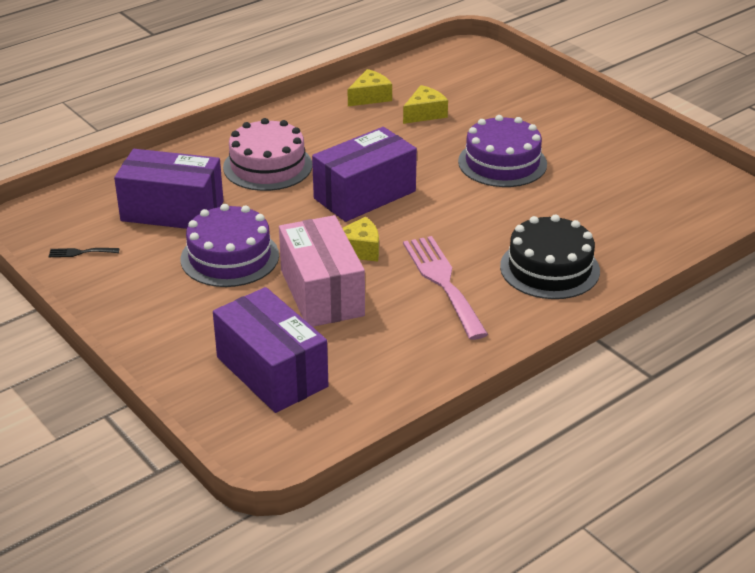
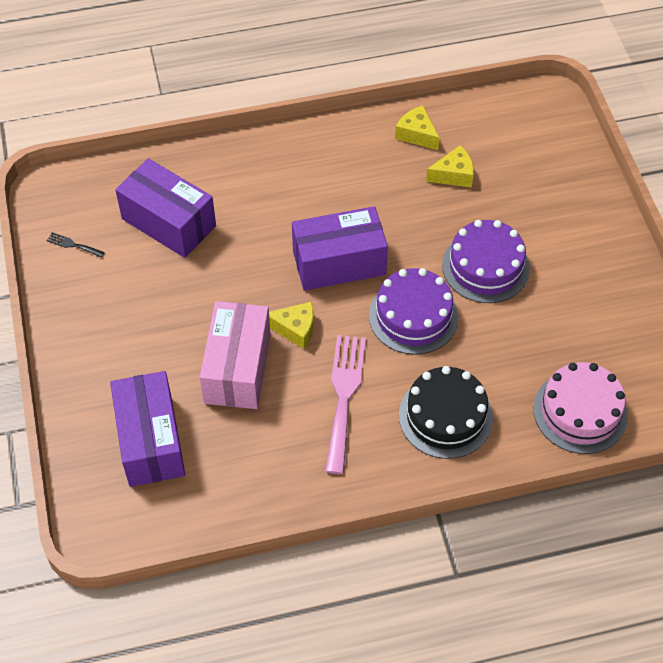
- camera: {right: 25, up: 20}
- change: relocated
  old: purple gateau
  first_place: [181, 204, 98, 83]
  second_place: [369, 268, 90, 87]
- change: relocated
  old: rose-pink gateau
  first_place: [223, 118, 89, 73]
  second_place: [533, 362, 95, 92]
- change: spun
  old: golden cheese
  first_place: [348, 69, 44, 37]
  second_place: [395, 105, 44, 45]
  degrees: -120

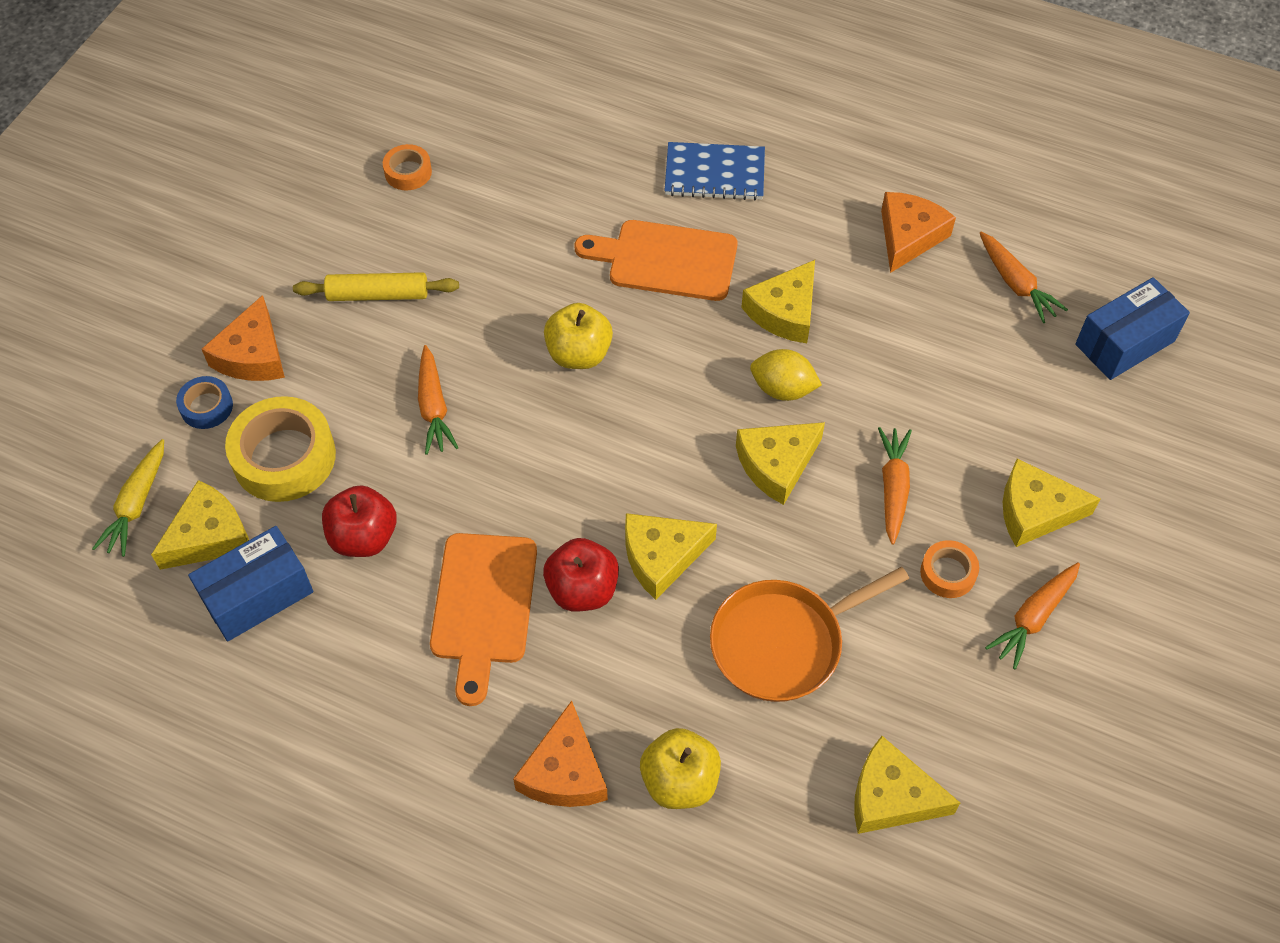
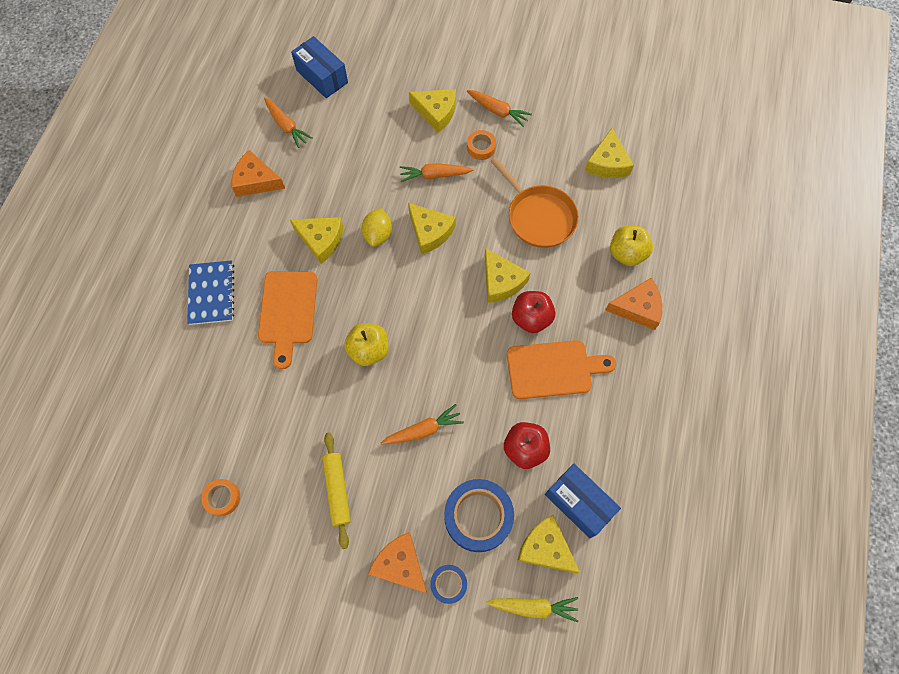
- camera: {right: -100, up: 10}
- change: colour
  old: golden tape
  new: cobalt tape
  first_place: [225, 396, 111, 106]
  second_place: [444, 479, 70, 73]
- change: spun
  old: bright orange cheese
  first_place: [202, 295, 83, 86]
  second_place: [368, 532, 59, 61]
  degrees: -135
- change: spun
  old: bright orange carrot
  first_place: [980, 232, 88, 91]
  second_place: [264, 98, 49, 50]
  degrees: 90
- change: spun
  old: golden cheese
  first_place: [1003, 459, 98, 88]
  second_place: [409, 89, 47, 44]
  degrees: -60

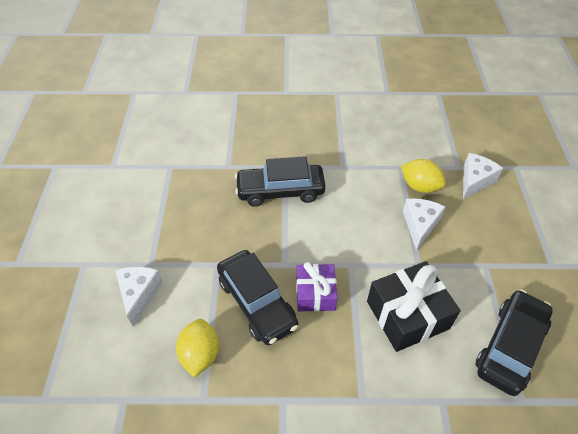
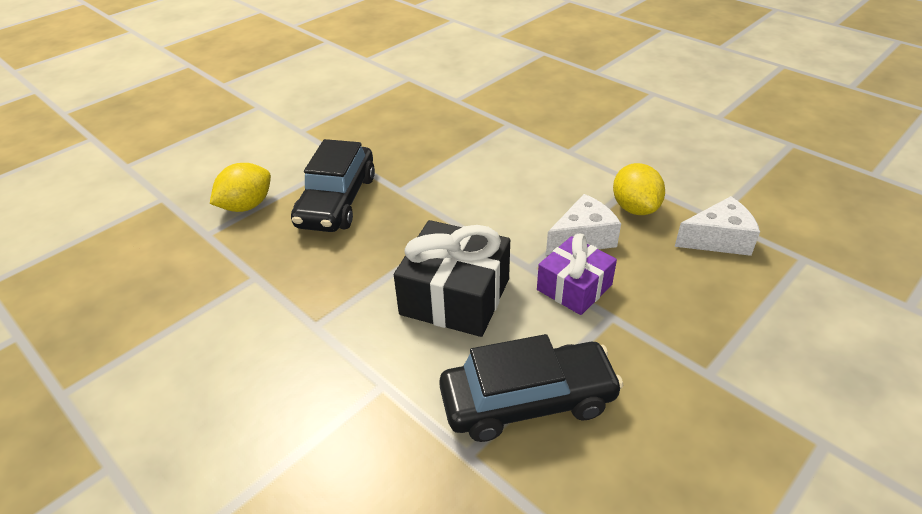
- camera: {right: 45, up: -10}
- change: missing
  old: white cheese
  first_place: [115, 267, 48, 59]
- change: missing
  old: ebony automobile
  first_place: [235, 156, 91, 51]
- change: relocated
  old: purple wrapped gift
  first_place: [296, 262, 41, 50]
  second_place: [537, 234, 80, 81]

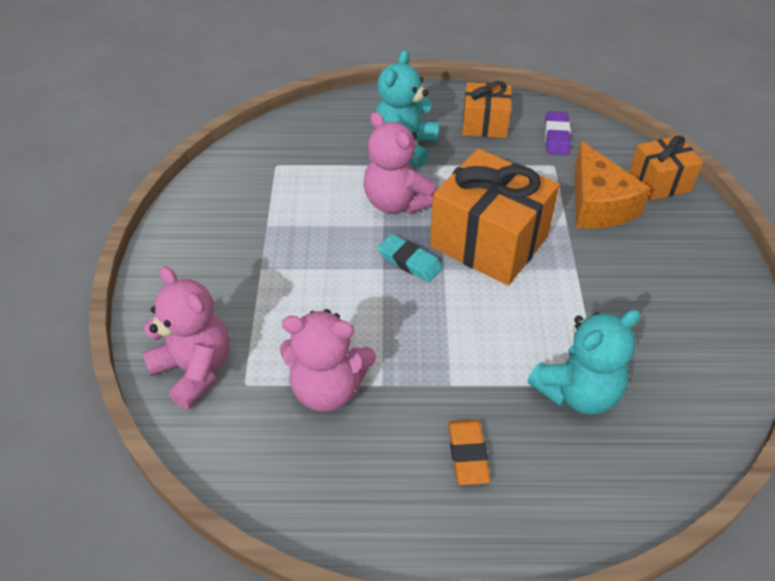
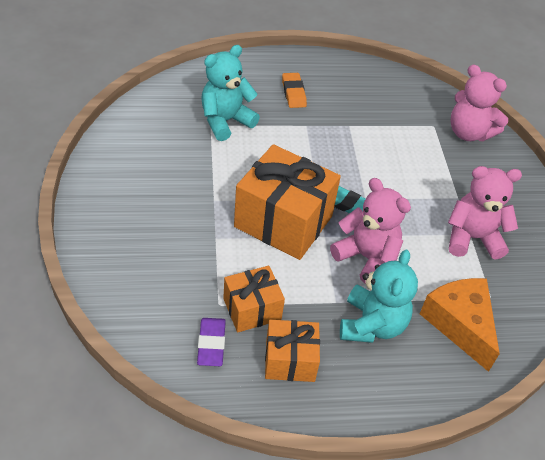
- camera: {right: 170, up: 0}
- change: relocated
  old: rose-pink teddy bear
  first_place: [280, 309, 96, 103]
  second_place: [448, 166, 74, 93]
- change: relocated
  old: bright orange cheese
  first_place: [575, 141, 76, 88]
  second_place: [420, 278, 80, 94]
- change: relocated
  old: bright orange wrapped gift
  first_place: [629, 135, 74, 66]
  second_place: [223, 266, 62, 66]

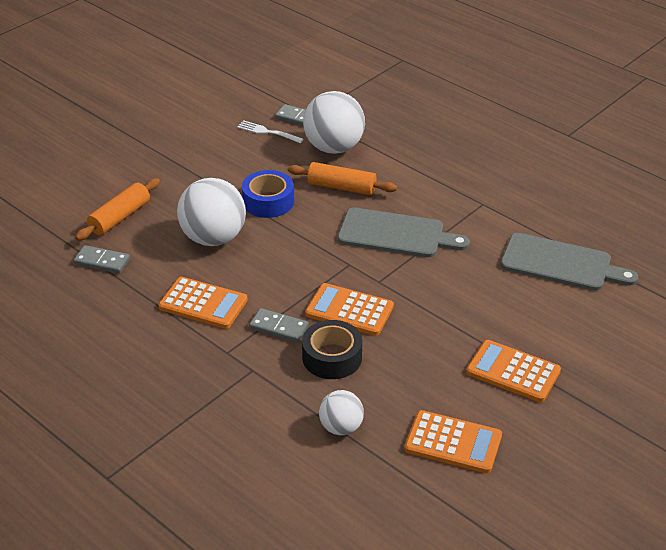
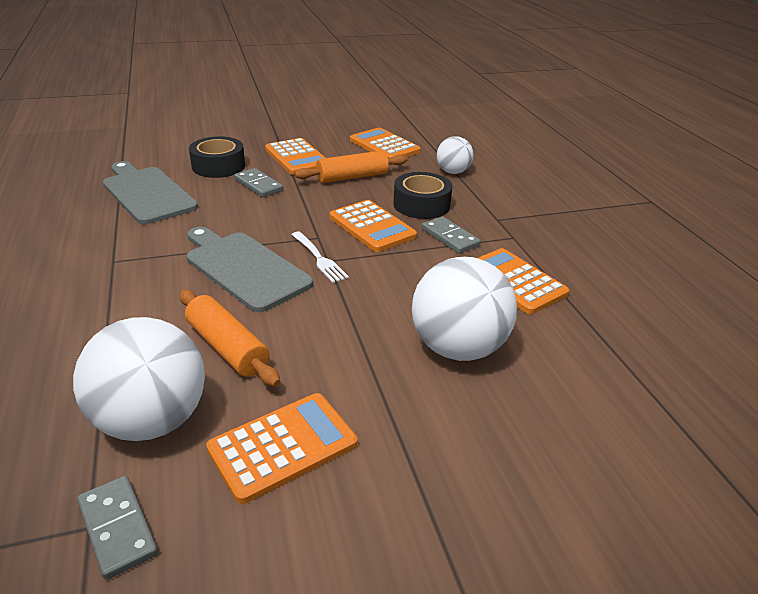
- camera: {right: -150, up: -5}
- change: missing
  old: cobalt tape
  first_place: [242, 170, 52, 48]
- change: appeared
  new: ebony tape
  second_place: [189, 136, 56, 42]
- change: appeared
  new: bright orange adding machine
  second_place: [206, 393, 151, 111]
- change: relocated
  old: gray domino tile
  first_place: [73, 245, 57, 29]
  second_place: [234, 168, 49, 29]
- change: relocated
  old: bright orange rolling pin
  first_place: [75, 178, 85, 63]
  second_place: [295, 151, 112, 32]
- change: relocated
  old: white table fork
  first_place: [237, 120, 67, 23]
  second_place: [291, 231, 58, 52]

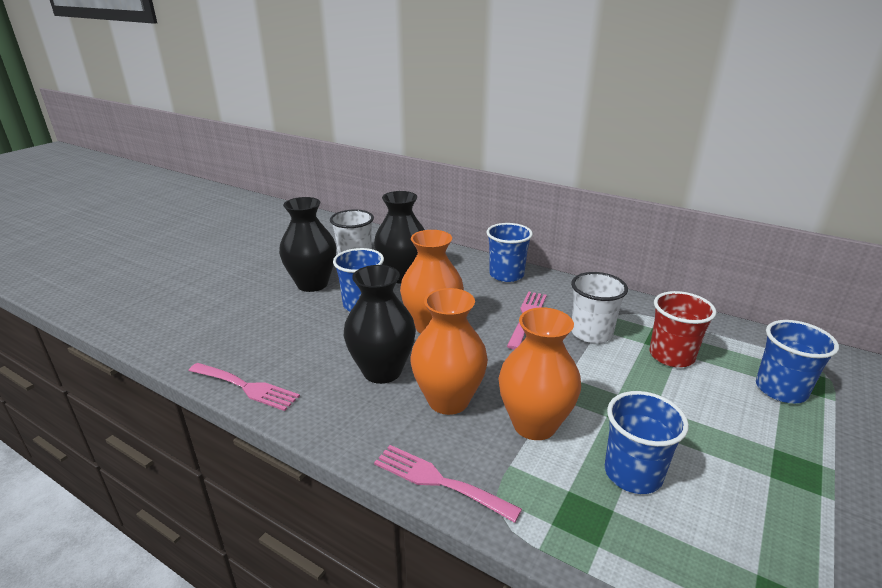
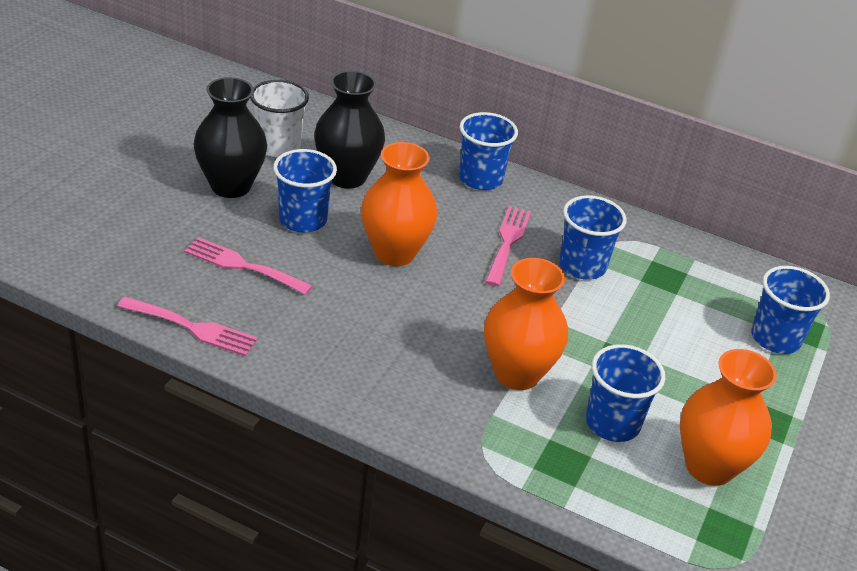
- camera: {right: -10, up: 10}
- change: missing
  old: ebony tall vase
  first_place: [344, 265, 72, 119]
- change: missing
  old: red cup
  first_place: [650, 291, 67, 76]
- change: relocated
  old: rose-pink table fork
  first_place: [374, 445, 148, 78]
  second_place: [184, 237, 129, 58]
- change: relocated
  old: bright orange tall vase
  first_place: [411, 288, 77, 127]
  second_place: [680, 349, 97, 137]
- change: colour
  old: white cup
  new: cobalt cup
  first_place: [571, 272, 57, 71]
  second_place: [559, 195, 68, 85]

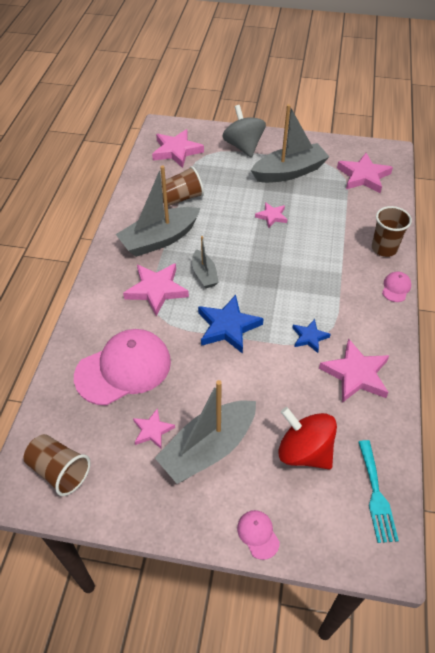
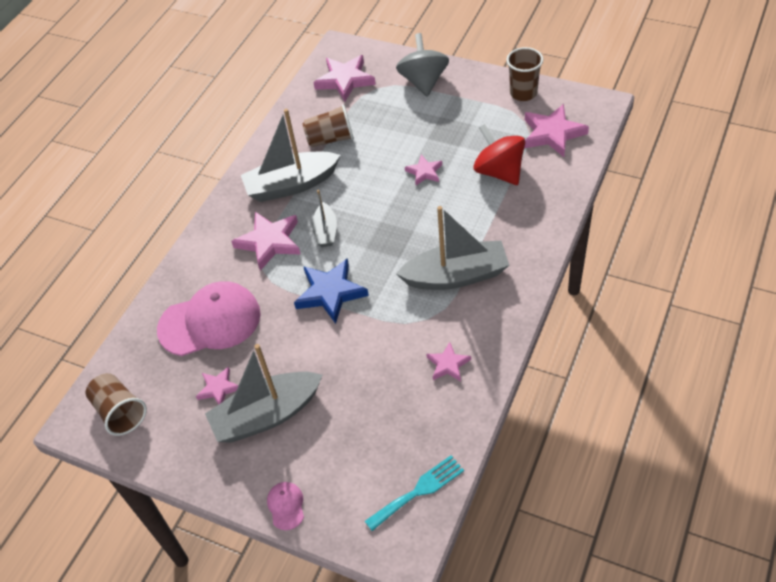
- camera: {right: 20, up: 0}
- change: missing
  old: cobalt star
  first_place: [292, 319, 39, 34]
- change: missing
  old: rose-pink baseball cap
  first_place: [382, 272, 29, 30]
- change: relocated
  old: gray boat
  first_place: [251, 104, 78, 79]
  second_place: [396, 206, 113, 84]
- change: relocated
  old: red whirligig
  first_place: [278, 407, 59, 63]
  second_place: [473, 124, 52, 61]
- change: relocated
  old: dark brown cup
  first_place: [372, 206, 40, 51]
  second_place: [506, 47, 37, 54]
- change: spun
  old: aqua table fork
  first_place: [359, 440, 40, 103]
  second_place: [365, 455, 99, 76]
  degrees: -135
- change: size
  old: rose-pink star
  first_place: [319, 339, 71, 64]
  second_place: [426, 342, 45, 40]
  factor: 0.57

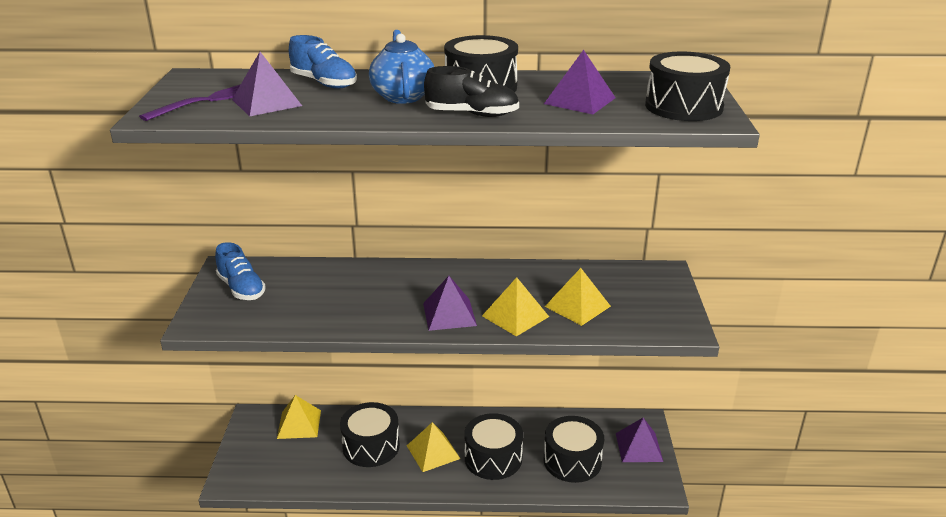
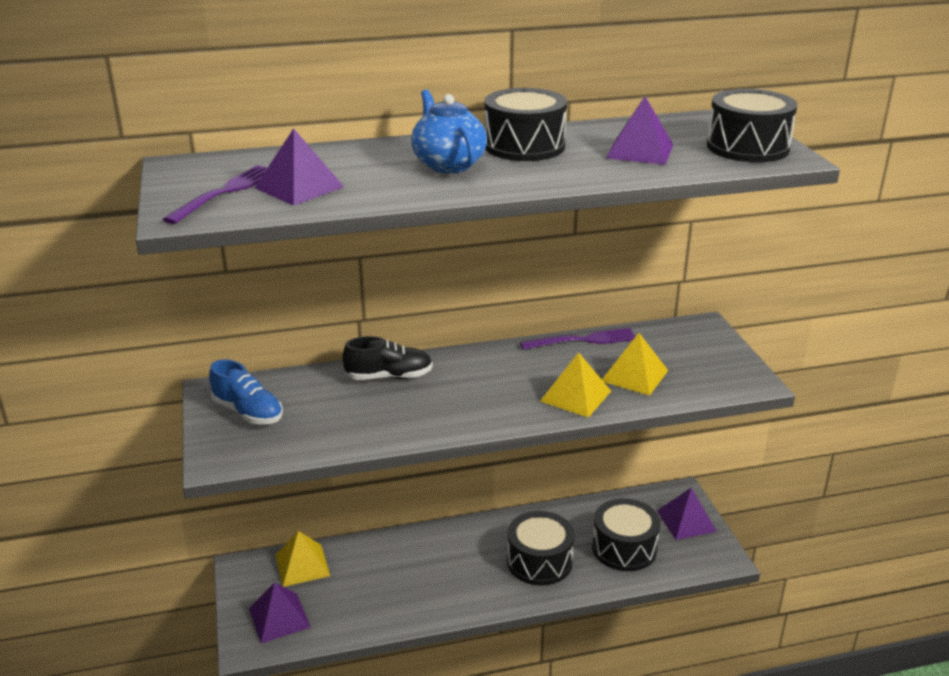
- camera: {right: -15, up: 0}
- change: missing
  old: cobalt shoe
  first_place: [289, 35, 68, 53]
- change: missing
  old: ebony toy drum
  first_place: [340, 402, 60, 65]
- change: missing
  old: golden solid pyramid
  first_place: [407, 422, 54, 50]
- change: appeared
  new: purple table fork
  second_place: [520, 328, 115, 22]
- change: relocated
  old: purple solid pyramid
  first_place: [423, 276, 54, 55]
  second_place: [249, 582, 62, 61]
- change: relocated
  old: ebony shoe
  first_place: [424, 66, 95, 51]
  second_place: [342, 336, 90, 44]

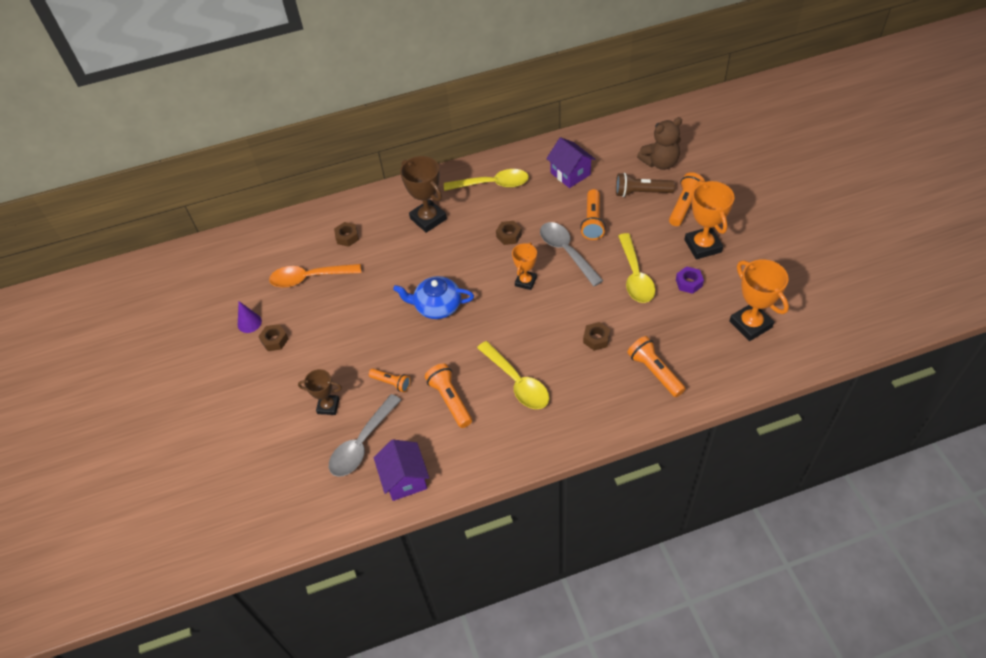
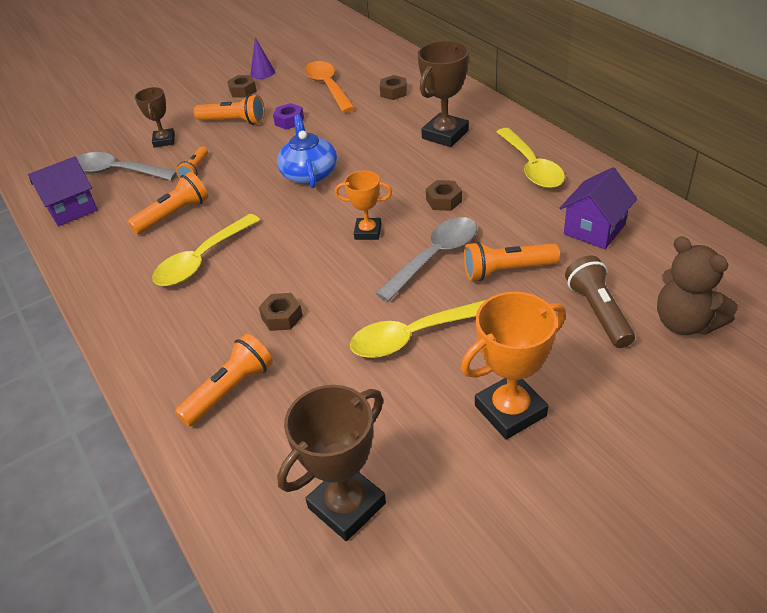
- camera: {right: 75, up: -10}
- change: relocated
  old: bright orange pocket torch
  first_place: [669, 172, 36, 54]
  second_place: [194, 94, 71, 31]
- change: relocated
  old: purple nut
  first_place: [676, 266, 28, 28]
  second_place: [273, 103, 31, 27]
- change: colour
  old: bright orange prize cup
  new: dark brown prize cup
  first_place: [729, 259, 60, 82]
  second_place: [277, 385, 109, 156]

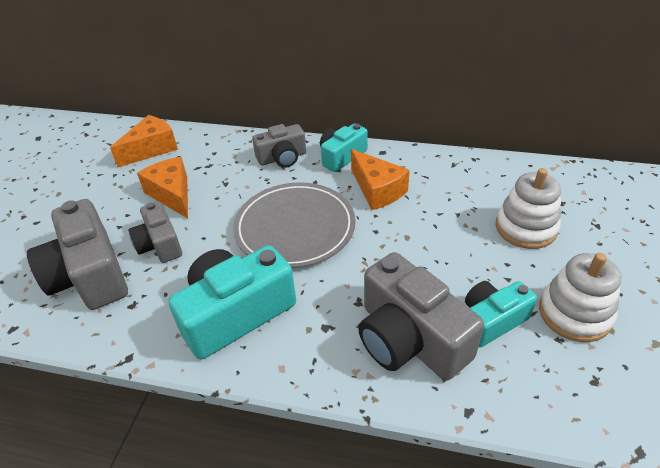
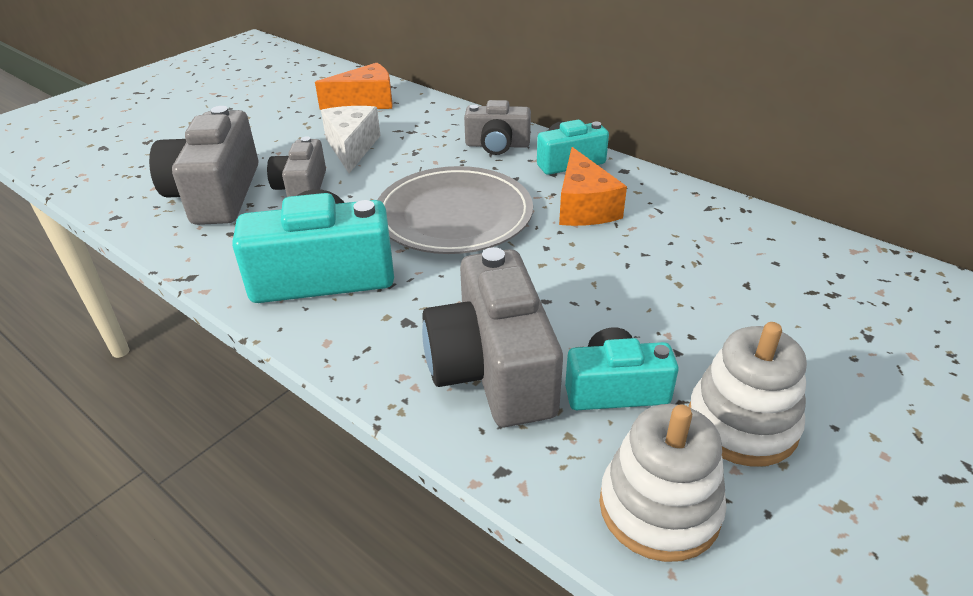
- camera: {right: 25, up: -5}
- change: relocated
  old: white stacking toy
  first_place: [495, 168, 66, 81]
  second_place: [599, 404, 128, 158]
- change: colour
  old: bright orange cheese
  new: white cheese
  first_place: [137, 157, 51, 61]
  second_place: [321, 106, 59, 67]

